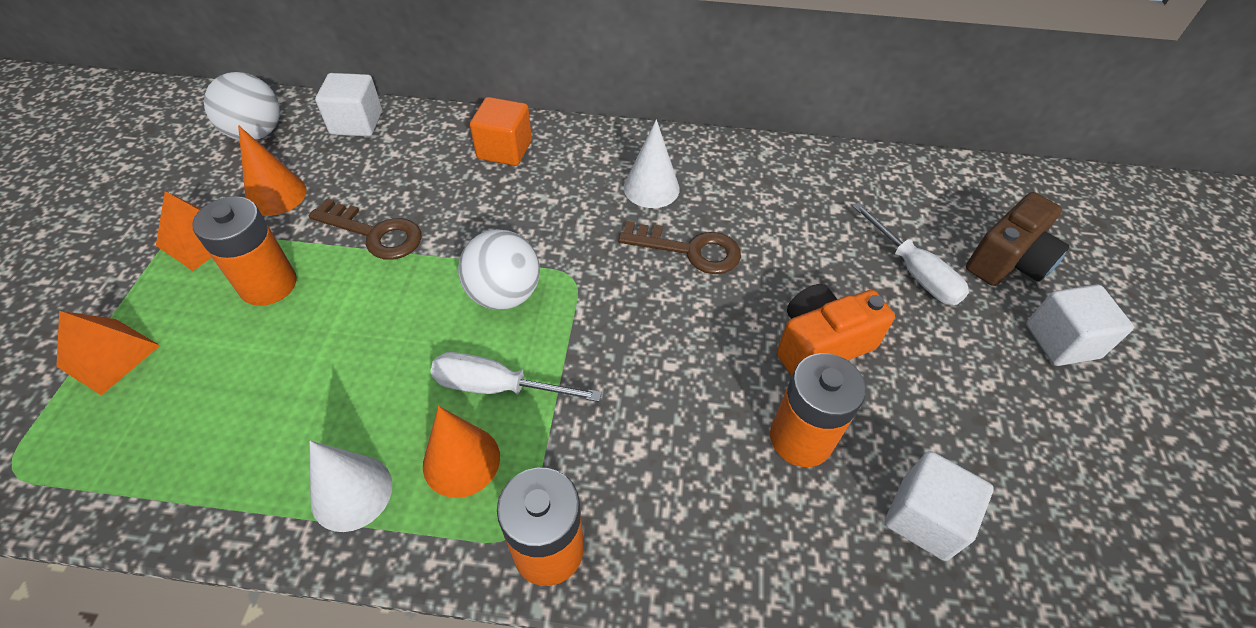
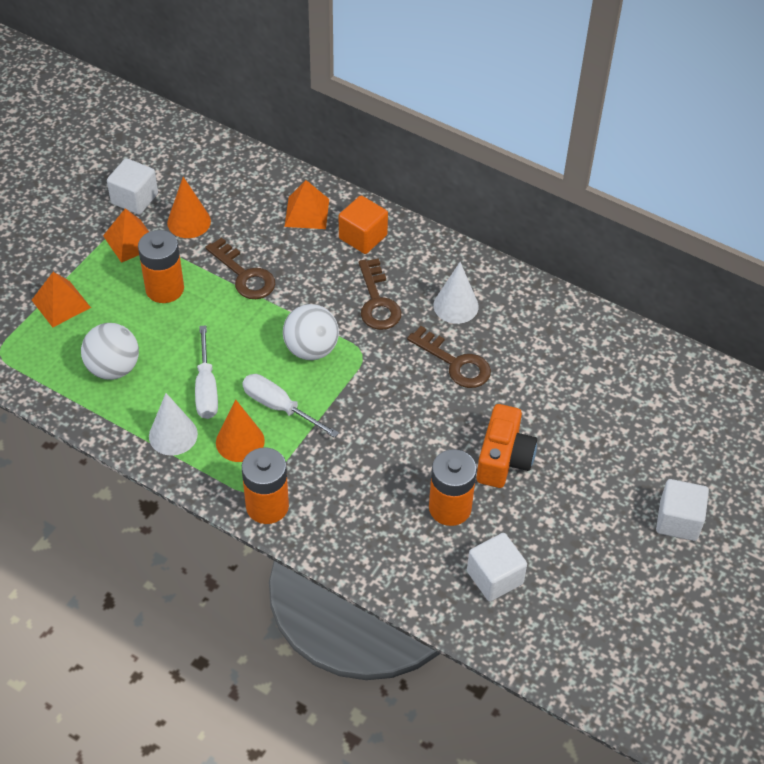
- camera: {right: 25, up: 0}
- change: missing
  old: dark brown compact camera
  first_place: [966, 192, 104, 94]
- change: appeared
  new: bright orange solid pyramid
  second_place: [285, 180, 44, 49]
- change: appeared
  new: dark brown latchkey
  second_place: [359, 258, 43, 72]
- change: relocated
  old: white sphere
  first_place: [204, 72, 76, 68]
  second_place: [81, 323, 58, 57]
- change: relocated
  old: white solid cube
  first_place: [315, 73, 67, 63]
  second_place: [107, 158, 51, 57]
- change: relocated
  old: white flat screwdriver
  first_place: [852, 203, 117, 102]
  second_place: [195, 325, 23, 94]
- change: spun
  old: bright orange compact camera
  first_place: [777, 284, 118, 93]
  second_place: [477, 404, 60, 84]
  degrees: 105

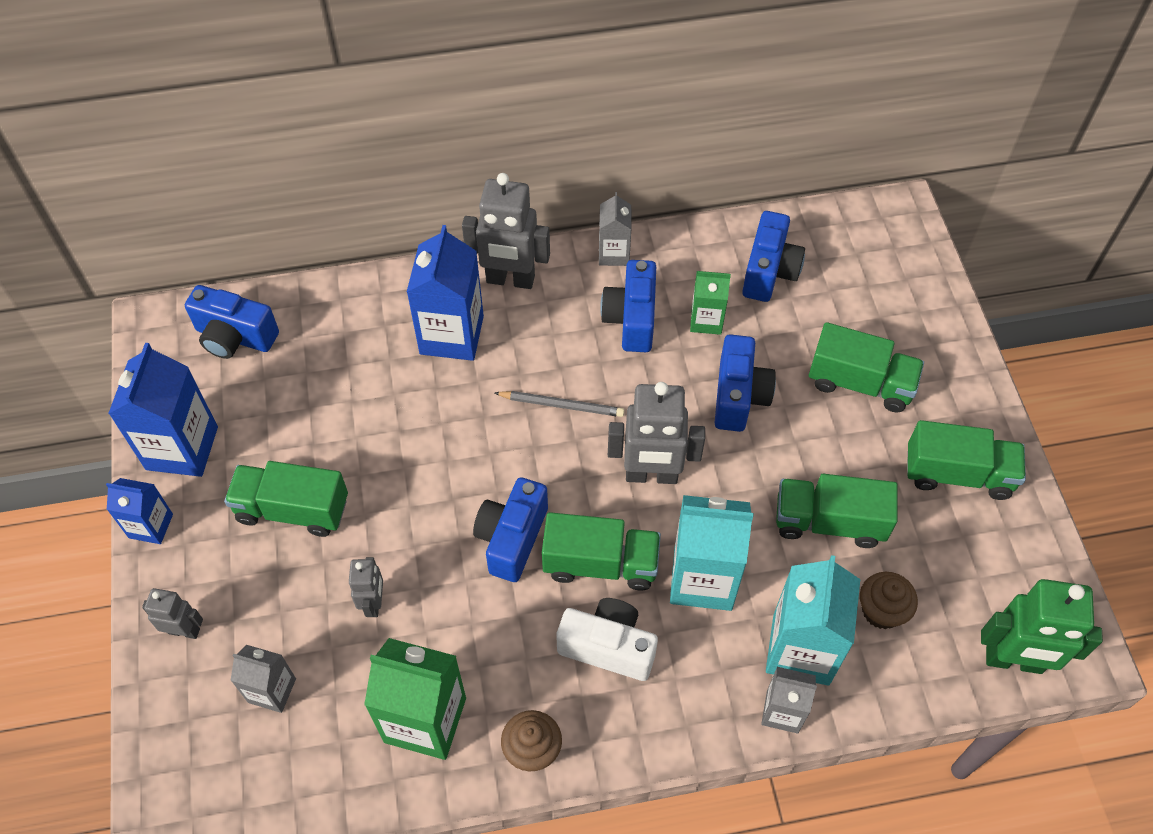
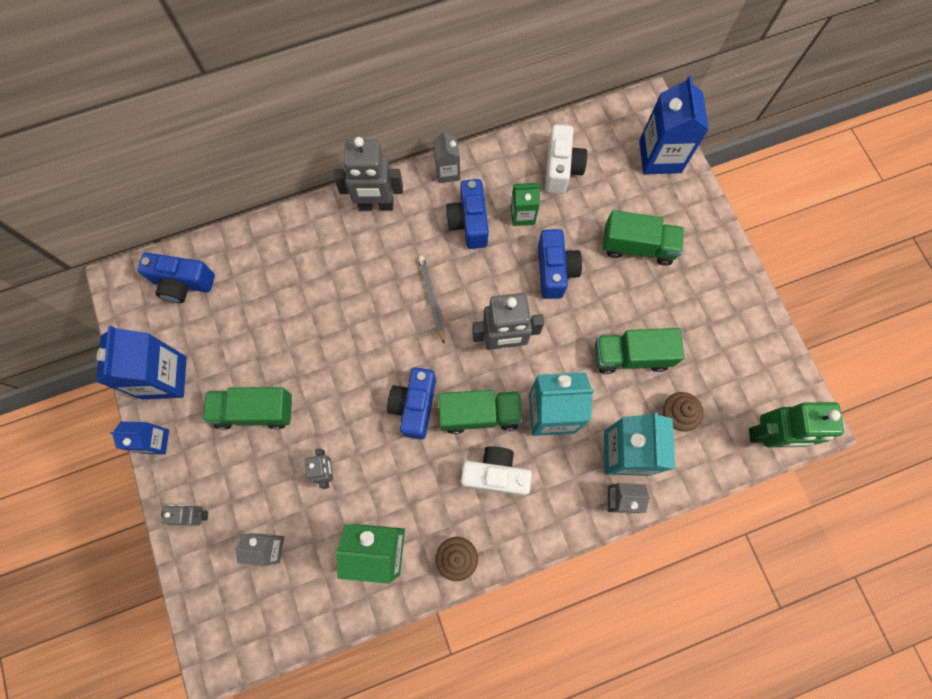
- camera: {right: -10, up: 15}
- change: missing
  old: emerald lorry
  first_place: [907, 420, 119, 80]
- change: relocated
  old: cobalt carton
  first_place: [407, 225, 77, 136]
  second_place: [639, 75, 70, 100]
- change: colour
  old: cobalt compact camera
  new: white compact camera
  first_place: [742, 211, 63, 91]
  second_place: [545, 124, 42, 70]
- change: spun
  old: gray lead pencil
  first_place: [495, 391, 129, 26]
  second_place: [418, 256, 26, 87]
  degrees: -105

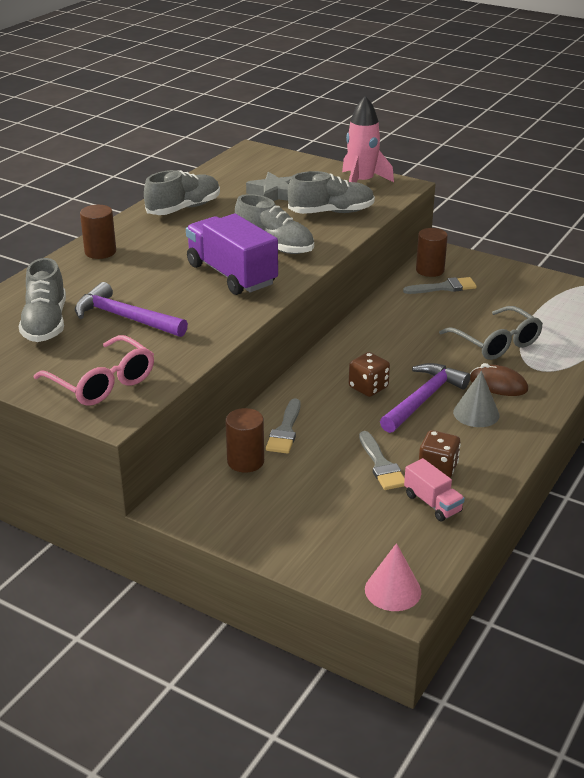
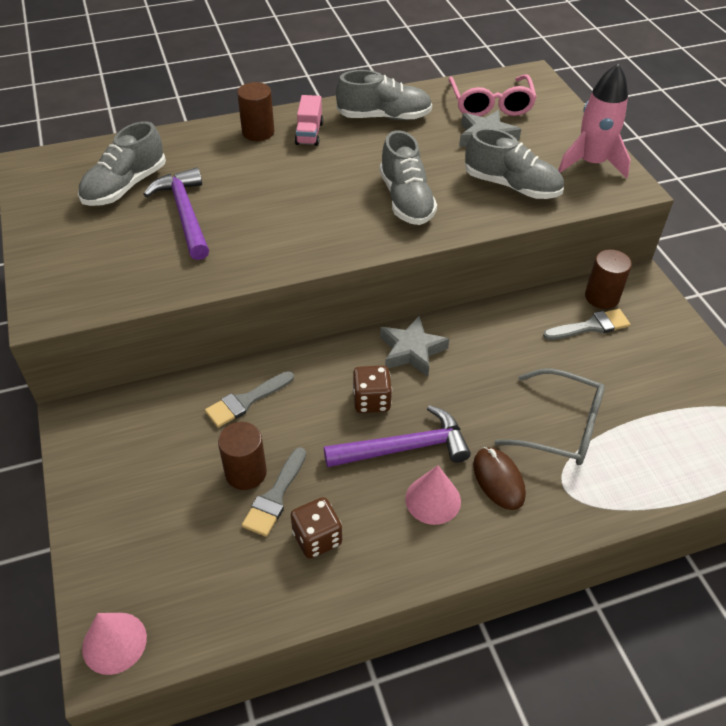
- camera: {right: 40, up: 15}
- change: missing
  old: purple lorry
  first_place: [186, 214, 92, 81]
- change: appeared
  new: gray star
  second_place: [380, 316, 69, 61]
- change: relocated
  old: rose-pink glasses
  first_place: [34, 335, 120, 71]
  second_place: [449, 74, 88, 42]
- change: relocated
  old: dark brown cylinder
  first_place: [225, 408, 39, 65]
  second_place: [218, 422, 49, 68]
- change: relocated
  old: rose-pink lorry
  first_place: [404, 458, 61, 63]
  second_place: [295, 95, 28, 51]
- change: colour
  old: gray cone
  new: rose-pink cone
  first_place: [453, 371, 47, 56]
  second_place: [405, 465, 56, 60]
- change: spun
  old: gray brush
  first_place: [403, 277, 74, 17]
  second_place: [543, 309, 87, 31]
  degrees: -45
- change: spun
  old: gray glasses
  first_place: [439, 306, 104, 54]
  second_place: [494, 368, 111, 97]
  degrees: -75

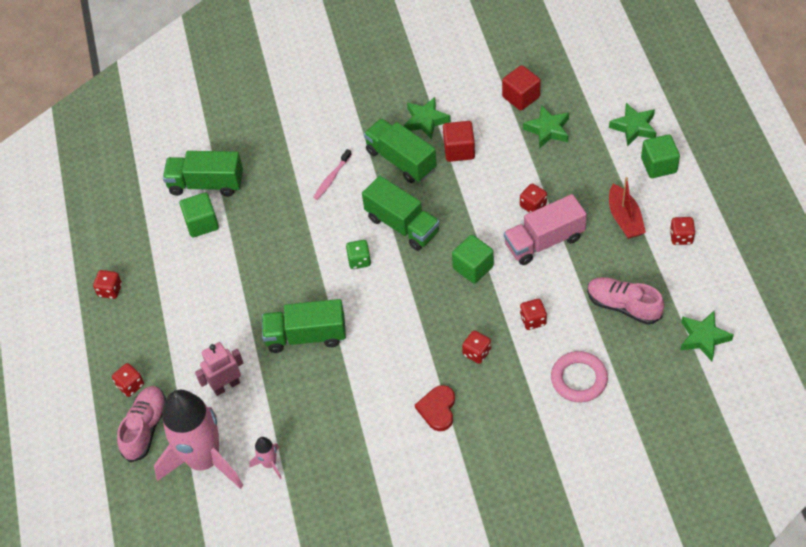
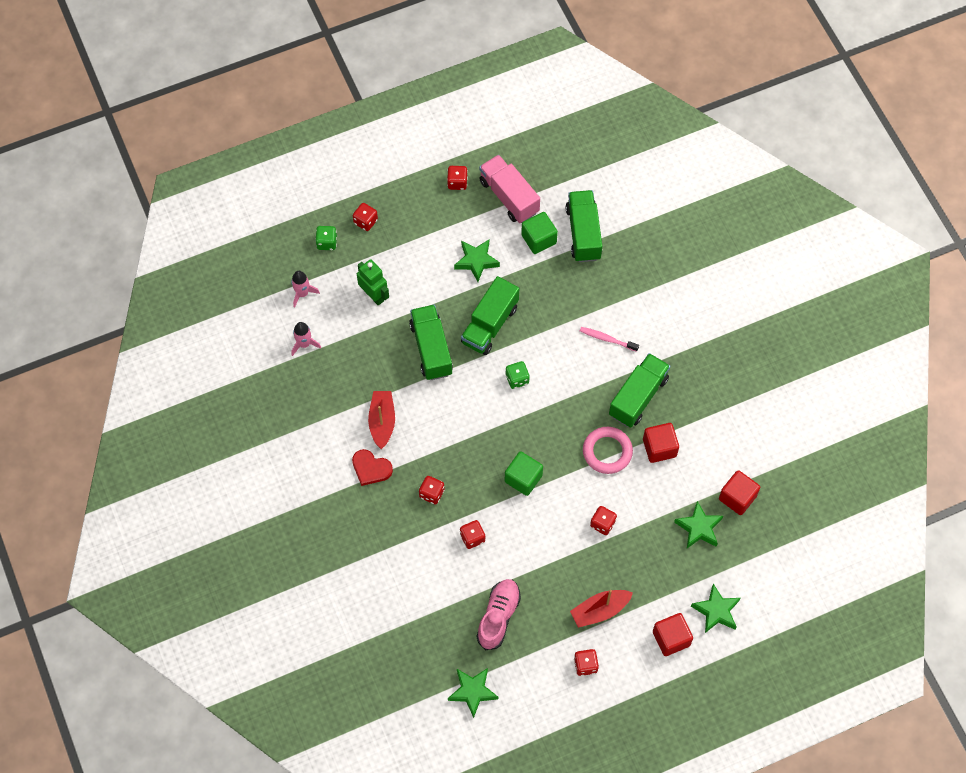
- camera: {right: 75, up: 10}
- change: appeared
  new: red boat
  second_place: [368, 391, 27, 58]
- change: relocated
  old: emerald lorry
  first_place: [362, 176, 78, 75]
  second_place: [461, 276, 58, 79]
- change: relocated
  old: emerald star
  first_place: [404, 97, 47, 43]
  second_place: [454, 240, 46, 42]
- change: relocated
  old: rose-pink lorry
  first_place: [504, 194, 83, 71]
  second_place: [479, 155, 61, 68]
- change: relocated
  old: rose-pink ring
  first_place: [551, 351, 57, 52]
  second_place: [583, 427, 50, 47]
- change: exchanged
  old: rose-pink shoe
  new: emerald dice
  first_place: [117, 386, 49, 76]
  second_place: [315, 226, 22, 24]
- change: colour
  old: rose-pink toy robot
  new: emerald toy robot
  first_place: [195, 342, 48, 54]
  second_place: [357, 259, 32, 47]
- change: colour
  old: emerald solid cube
  new: red solid cube
  first_place: [641, 134, 39, 44]
  second_place: [653, 613, 40, 43]
- change: spun
  old: red love heart
  first_place: [415, 385, 40, 46]
  second_place: [352, 449, 41, 37]
  degrees: -150
- change: size
  old: rose-pink spaceship
  first_place: [154, 390, 89, 99]
  second_place: [291, 271, 29, 37]
  factor: 0.41

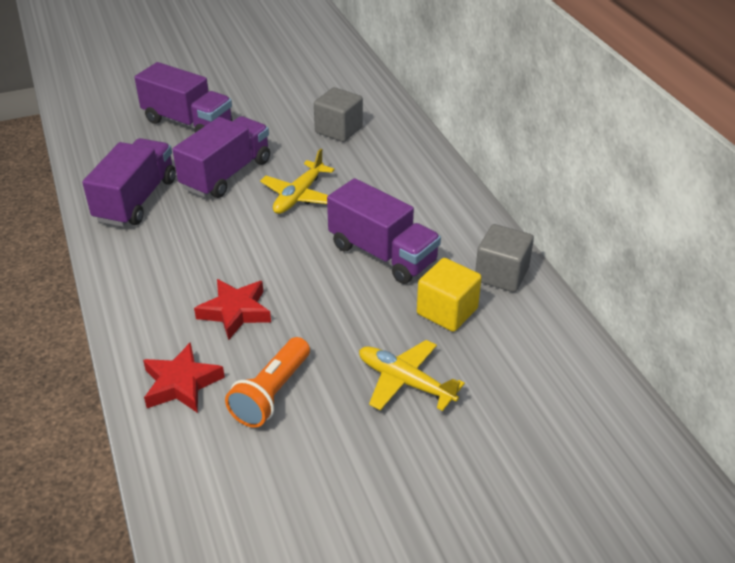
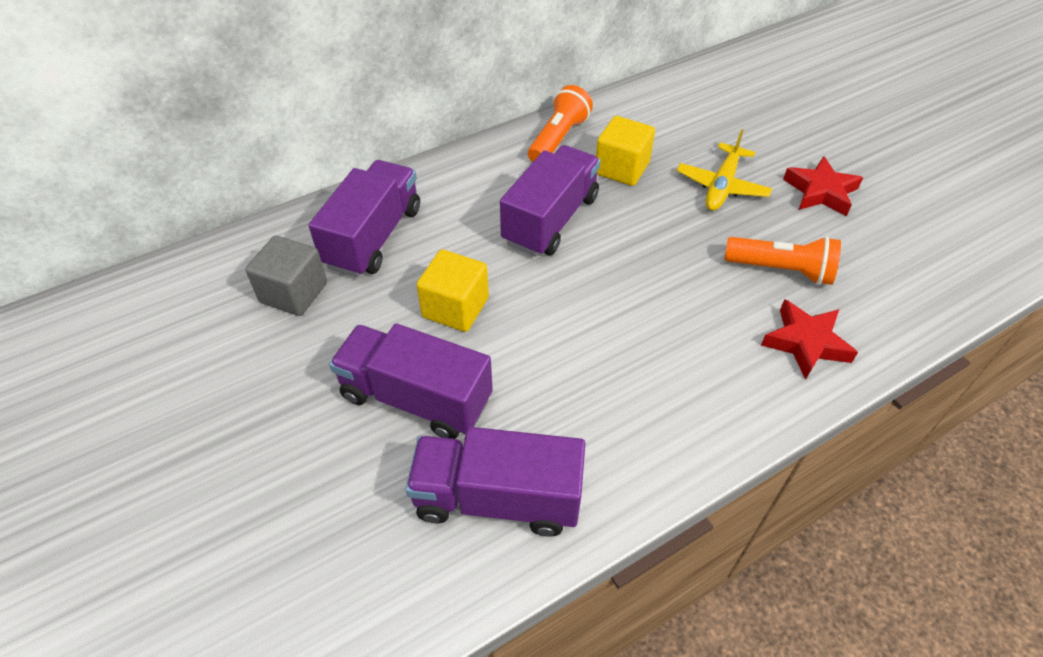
- camera: {right: -100, up: 10}
- change: relocated
  old: purple lorry
  first_place: [134, 62, 98, 70]
  second_place: [308, 160, 112, 117]
- change: relocated
  old: red star
  first_place: [194, 279, 77, 61]
  second_place: [783, 156, 80, 60]
- change: exchanged
  old: golden plane
  new: golden solid cube
  first_place: [260, 149, 75, 65]
  second_place: [417, 250, 72, 82]
- change: exchanged
  old: gray solid cube
  new: bright orange pocket torch
  first_place: [475, 224, 59, 68]
  second_place: [528, 85, 65, 77]

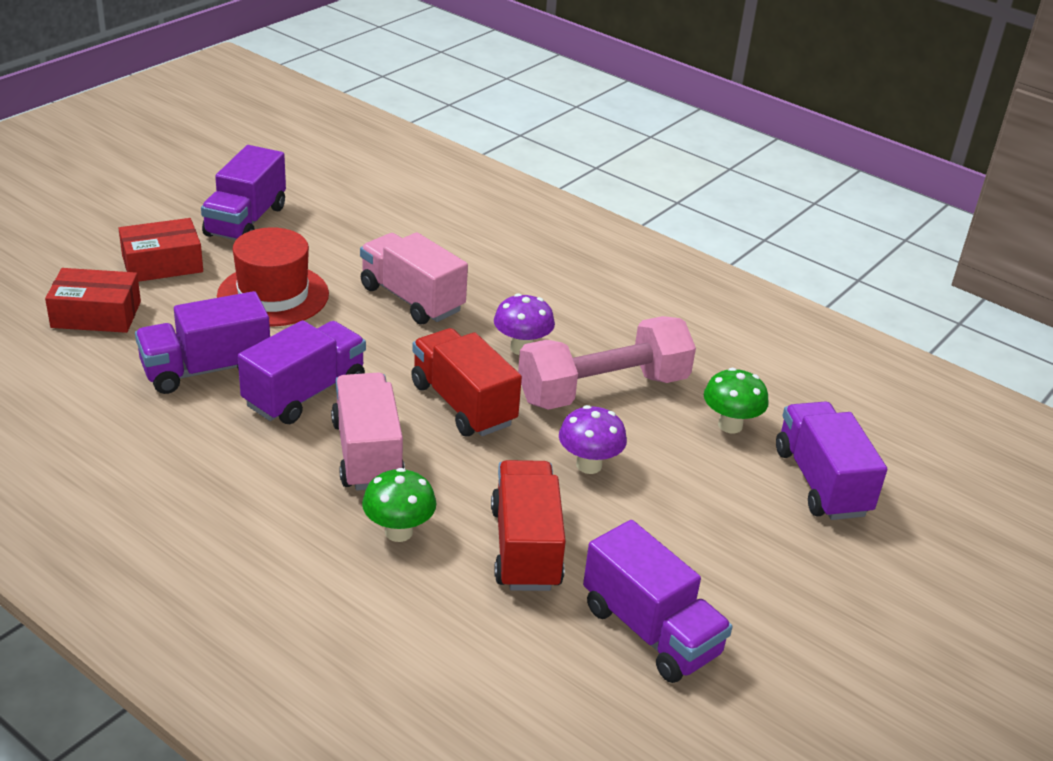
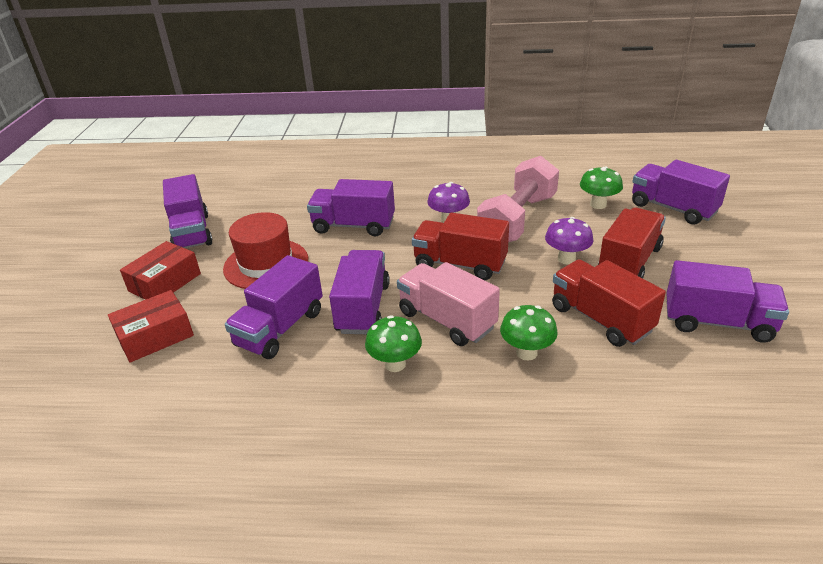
- camera: {right: -30, up: 0}
- change: appeared
  new: emerald toadstool
  second_place: [365, 315, 57, 57]
- change: appeared
  new: red lorry
  second_place: [598, 207, 68, 71]
- change: colour
  old: rose-pink lorry
  new: purple lorry
  first_place: [360, 232, 108, 93]
  second_place: [307, 179, 88, 57]

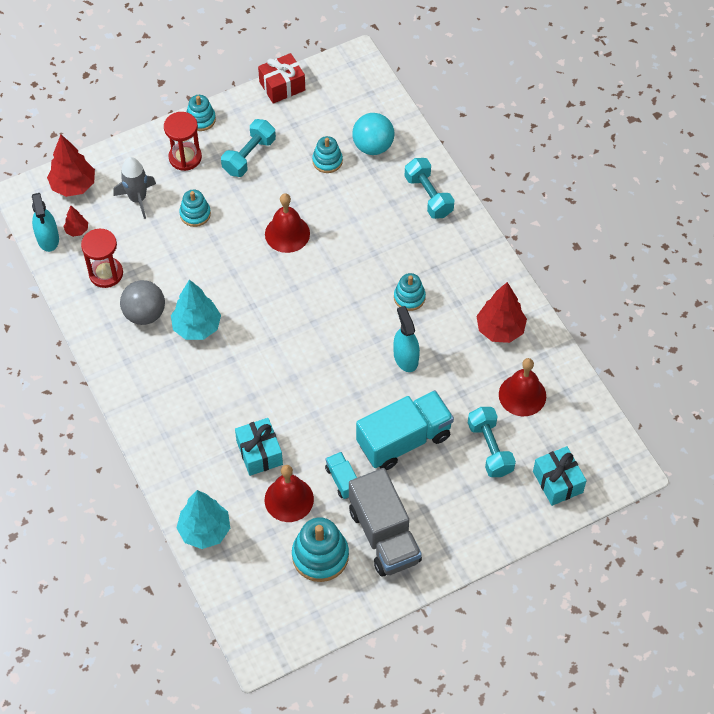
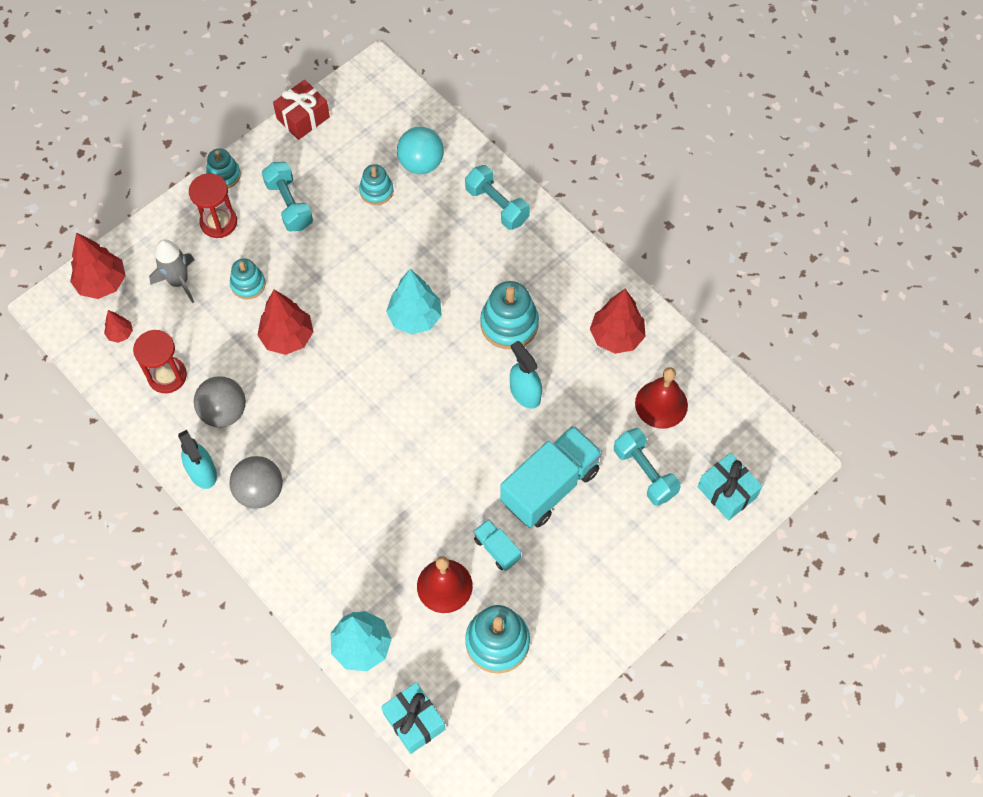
- camera: {right: -15, up: 5}
- change: missing
  old: red bell
  first_place: [265, 193, 45, 60]
- change: missing
  old: gray lorry
  first_place: [349, 468, 73, 109]
- change: appeared
  new: gray sphere
  second_place: [229, 456, 54, 53]
- change: appeared
  new: red toy tree
  second_place: [257, 290, 56, 65]
- change: relocated
  old: aqua spray bottle
  first_place: [32, 193, 27, 59]
  second_place: [178, 430, 39, 59]
- change: relocated
  old: aqua toy tree
  first_place: [171, 279, 50, 61]
  second_place: [386, 269, 56, 66]
- change: relocated
  old: aqua wrapped gift
  first_place: [235, 418, 48, 58]
  second_place: [381, 682, 64, 72]
- change: spun
  old: aqua hand weight
  first_place: [221, 119, 55, 58]
  second_place: [262, 162, 51, 69]
  degrees: -45
- change: size
  old: aqua stacking toy
  first_place: [394, 273, 32, 38]
  second_place: [480, 281, 59, 68]
  factor: 1.65

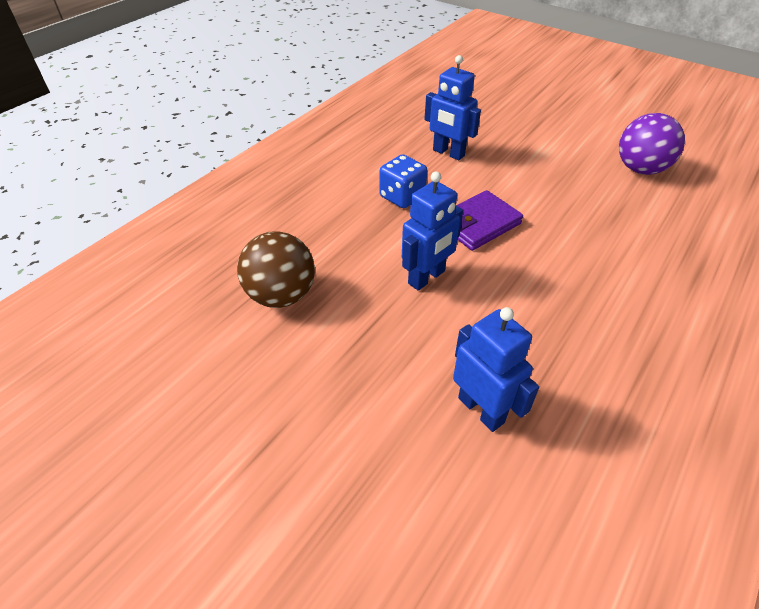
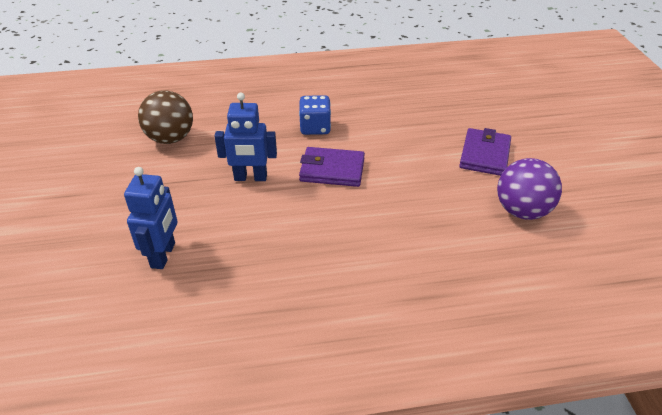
- camera: {right: 45, up: -5}
- change: missing
  old: cobalt toy robot
  first_place: [425, 55, 56, 105]
- change: appeared
  new: purple wallet
  second_place: [459, 128, 52, 48]

